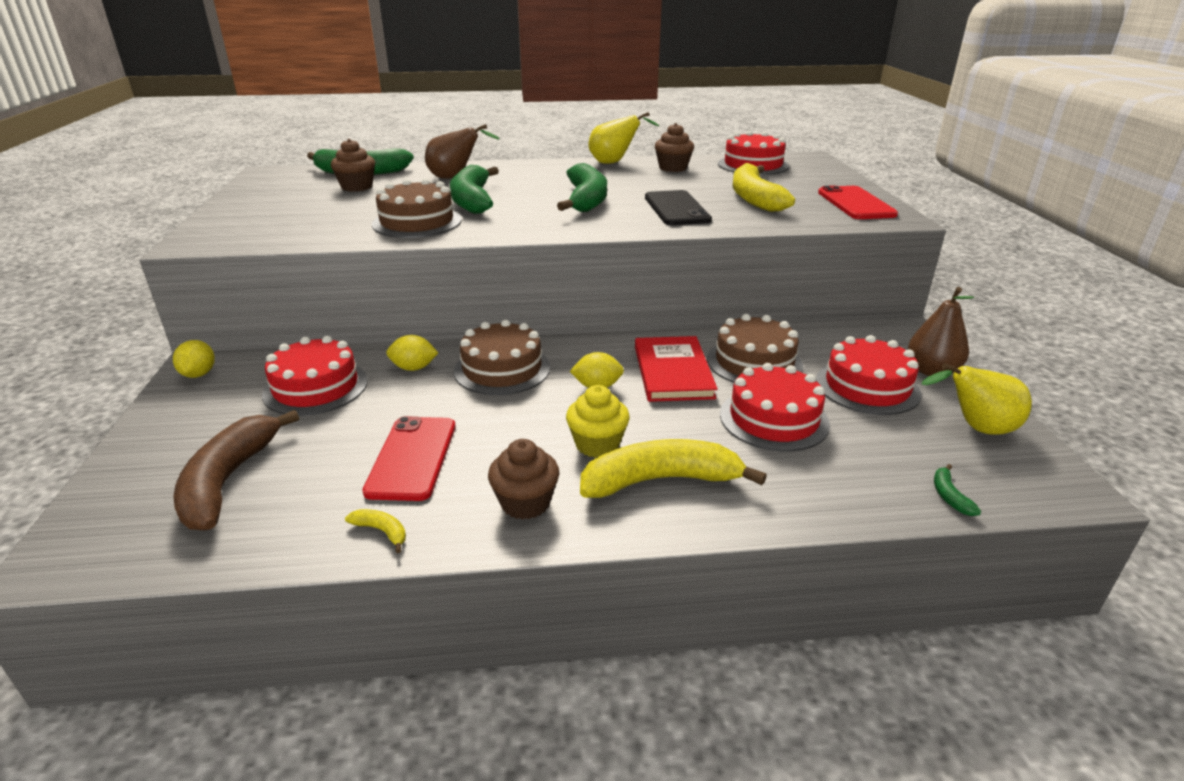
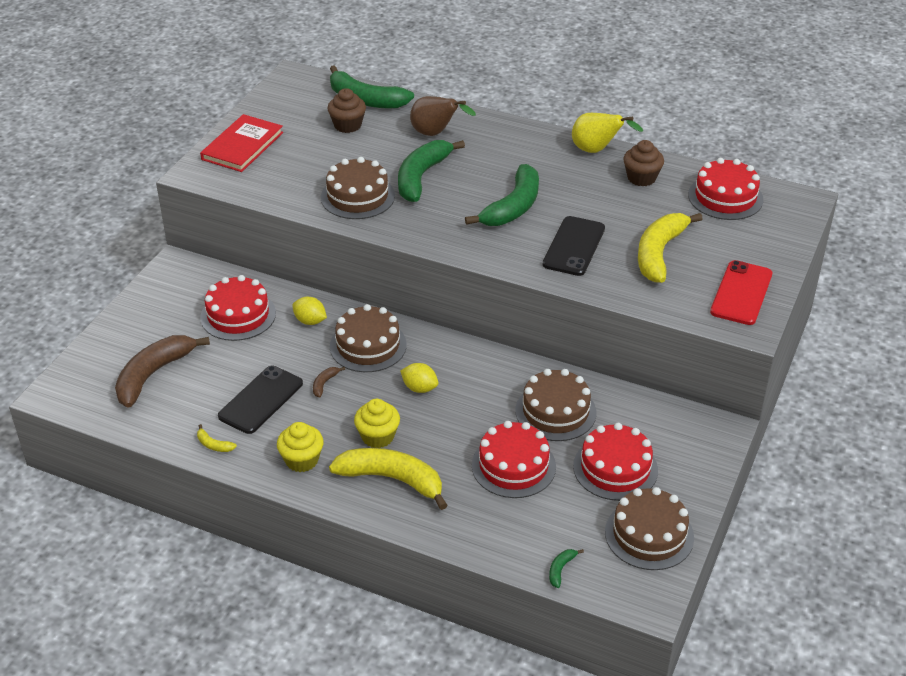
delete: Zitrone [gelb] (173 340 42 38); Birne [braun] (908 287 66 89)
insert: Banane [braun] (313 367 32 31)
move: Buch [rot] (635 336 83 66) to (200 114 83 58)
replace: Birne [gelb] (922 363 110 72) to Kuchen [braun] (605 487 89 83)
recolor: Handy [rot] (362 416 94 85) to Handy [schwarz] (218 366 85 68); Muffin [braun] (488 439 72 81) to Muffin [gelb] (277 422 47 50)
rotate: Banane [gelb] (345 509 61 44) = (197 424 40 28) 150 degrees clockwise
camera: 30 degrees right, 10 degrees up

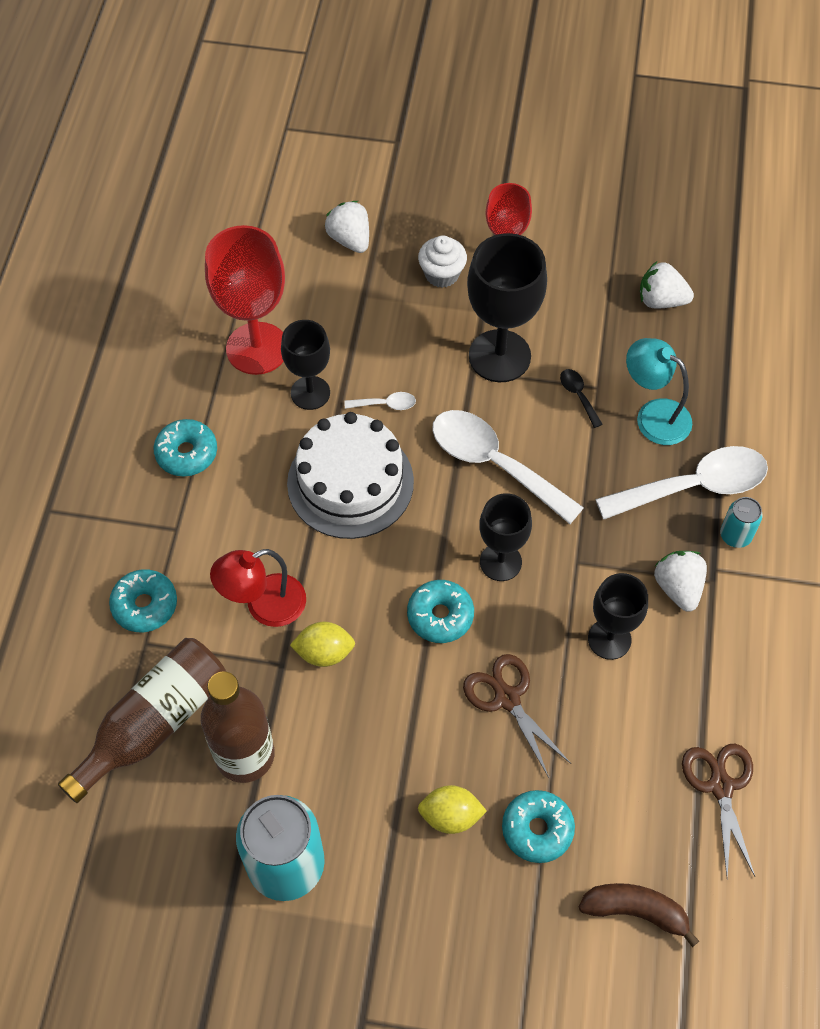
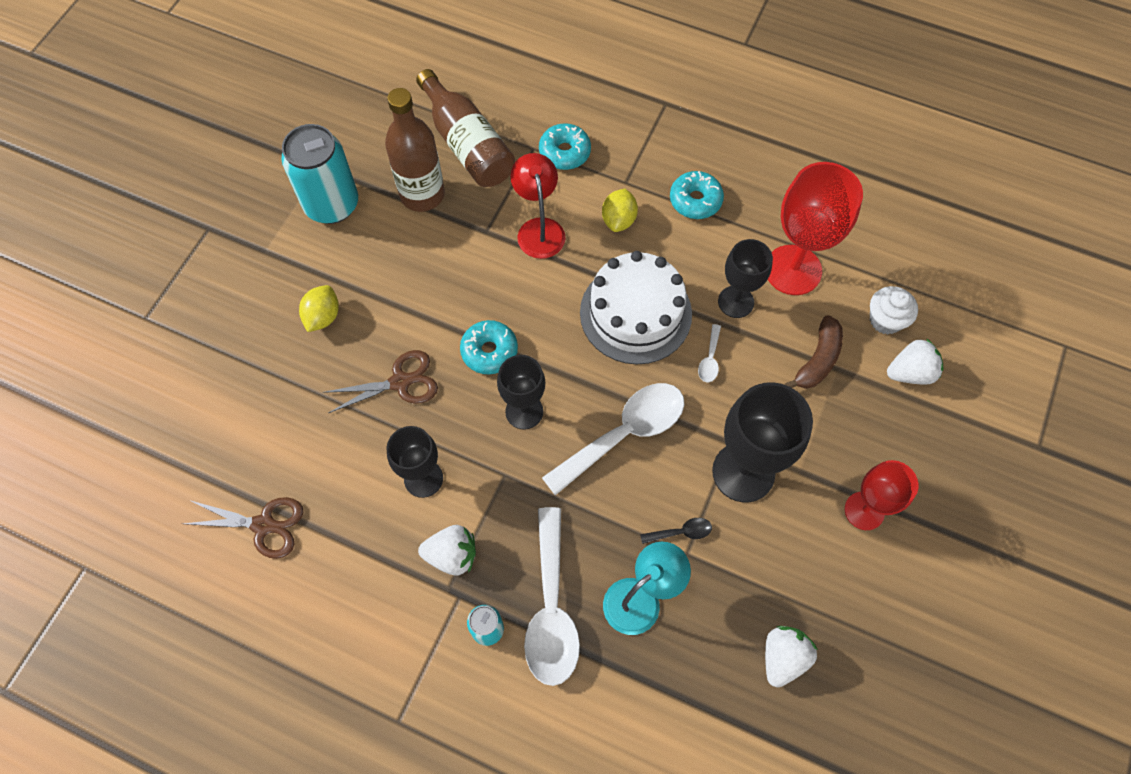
delete: Donut [türkis] (502 790 73 73)
move: Zitrone [gelb] (290 622 65 45) to (602 189 36 43); Muffin [weiß] (418 235 49 53) to (870 286 48 48); Banane [braun] (578 883 121 64) to (785 315 58 74)
camera: 105 degrees right, 5 degrees up

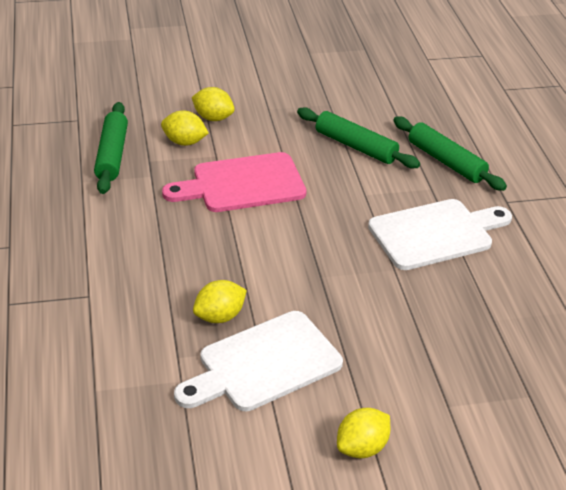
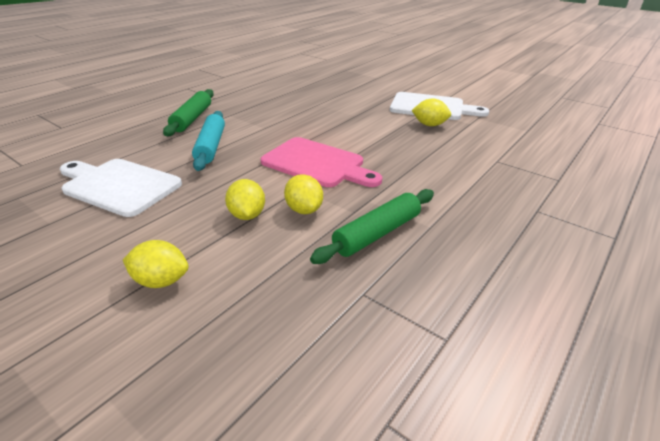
move: Zitrone [gelb] (337 408 53 50) to (123 240 66 48); Schneidebrett [weiß] (368 199 144 71) to (60 159 122 58)
recolor: Nudelholz [grün] (297 107 123 62) to Nudelholz [türkis] (192 111 33 60)
camera: 130 degrees left, 5 degrees down

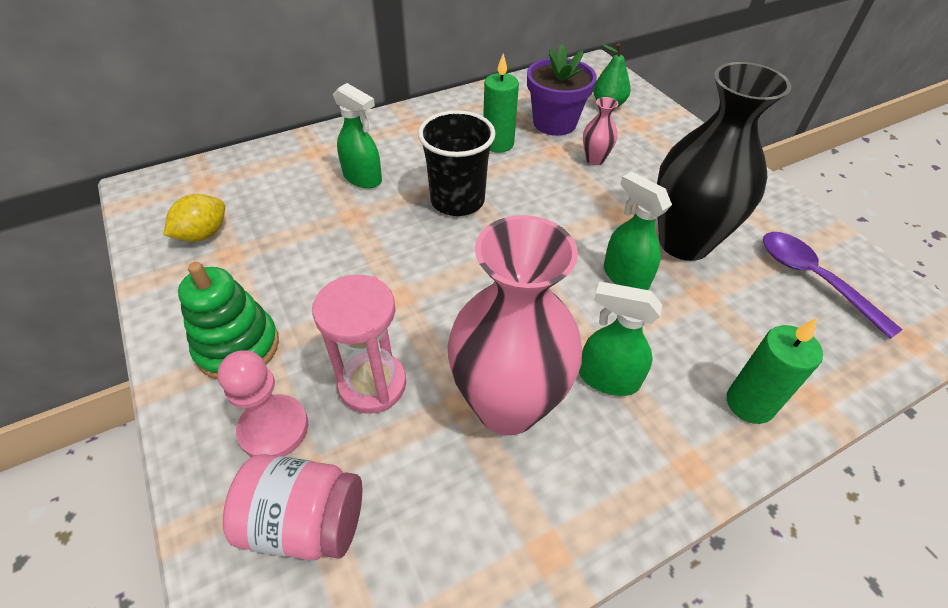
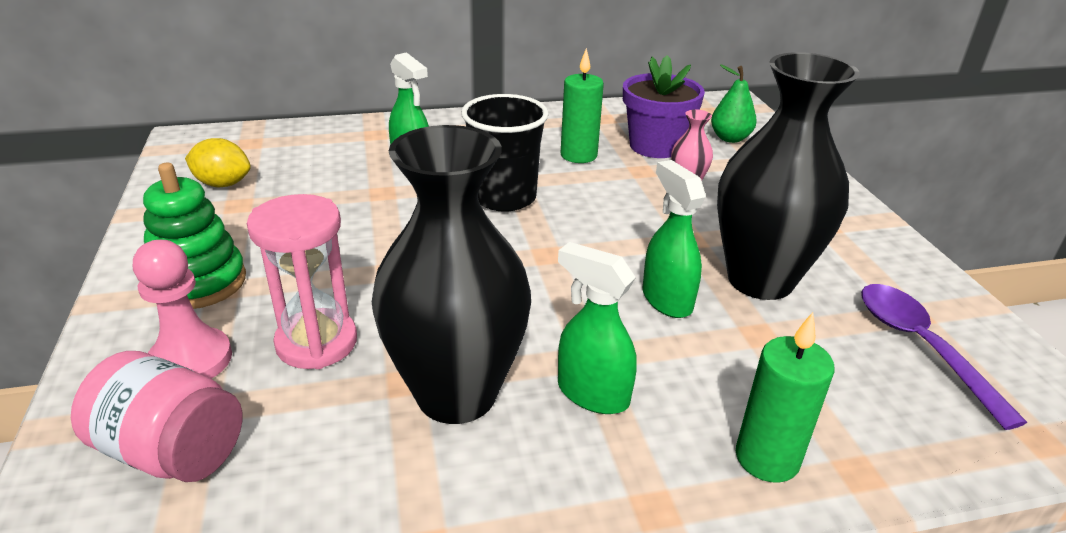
recolor: Vase [rosa] (447 215 135 220) to Vase [schwarz] (372 125 159 299)
rotate: Zitrone [gelb] (164 194 61 48) = (185 138 66 49) 45 degrees clockwise
camera: 15 degrees right, 15 degrees down

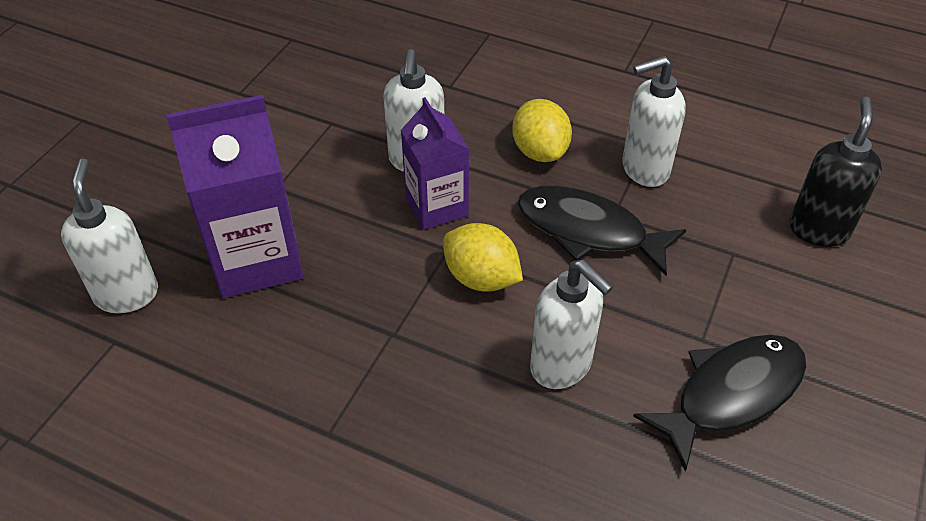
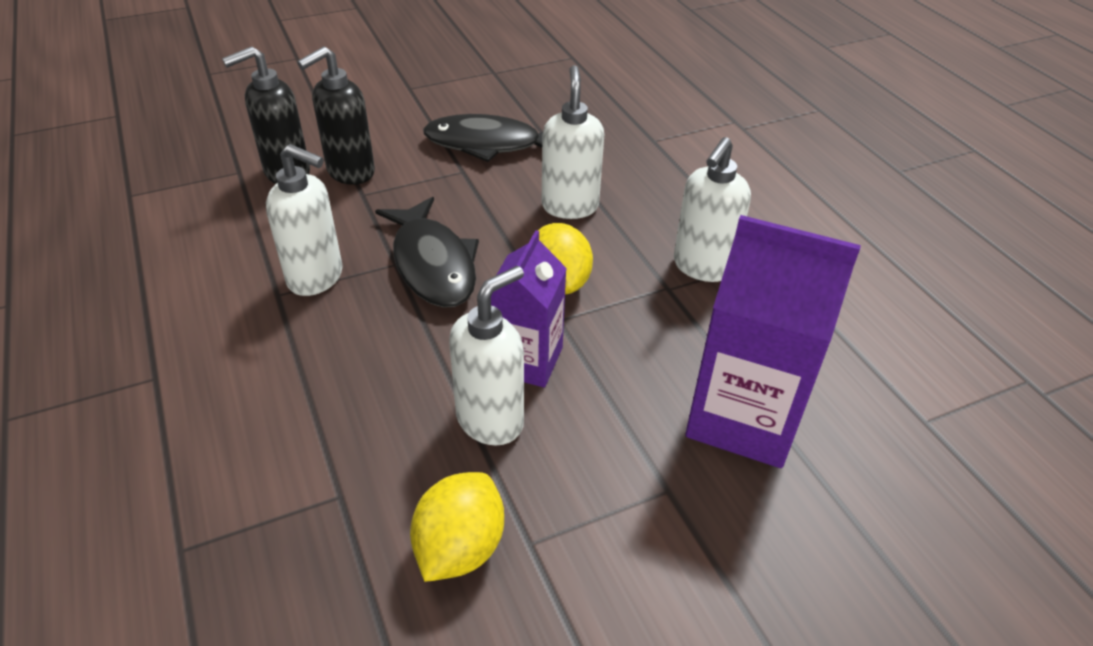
insert: Seifenspender [schwarz] (297 47 78 138)
move: Seifenspender [weiß] (61 159 97 154) to (674 137 77 145); Zitrone [gelb] (512 99 60 63) to (410 472 94 110)
camera: 140 degrees left, 5 degrees down

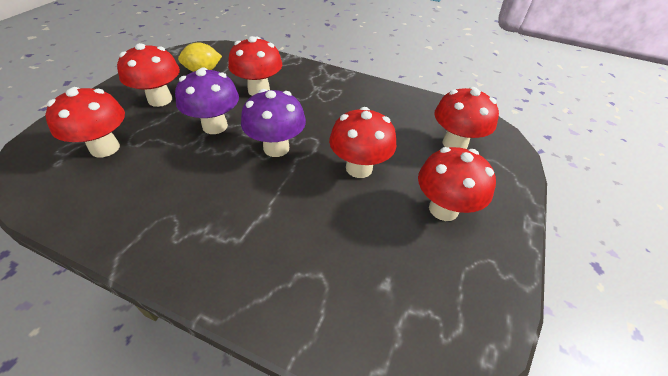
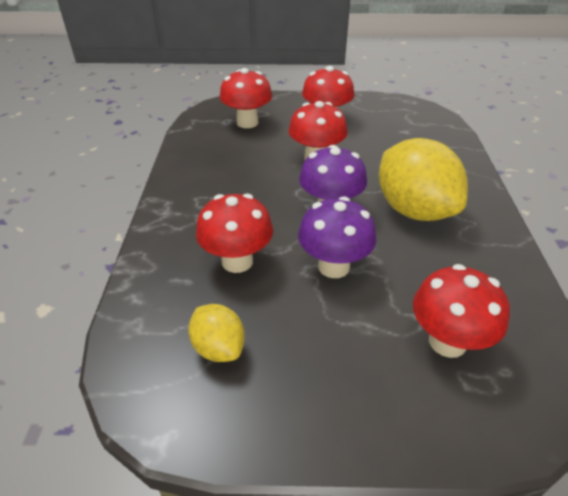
delete: Pilz [rot] (117 43 63 64)
insert: Zitrone [gelb] (379 138 89 83)
camera: 110 degrees left, 5 degrees down

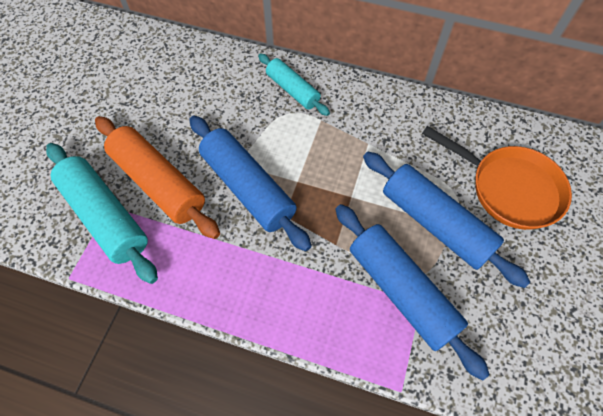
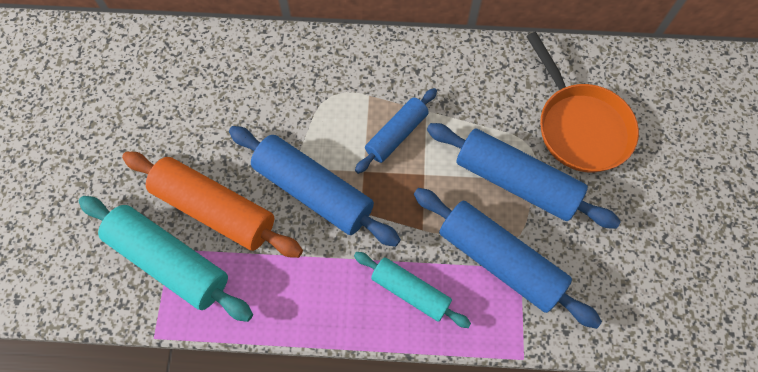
insert: Nudelholz [blau] (355 88 82 86)
move: Nudelholz [türkis] (258 53 72 63) to (354 252 117 76)
rotate: Pfanne [orange] (422 126 150 104) = (526 32 113 140) 45 degrees clockwise
camera: 15 degrees left, 5 degrees up

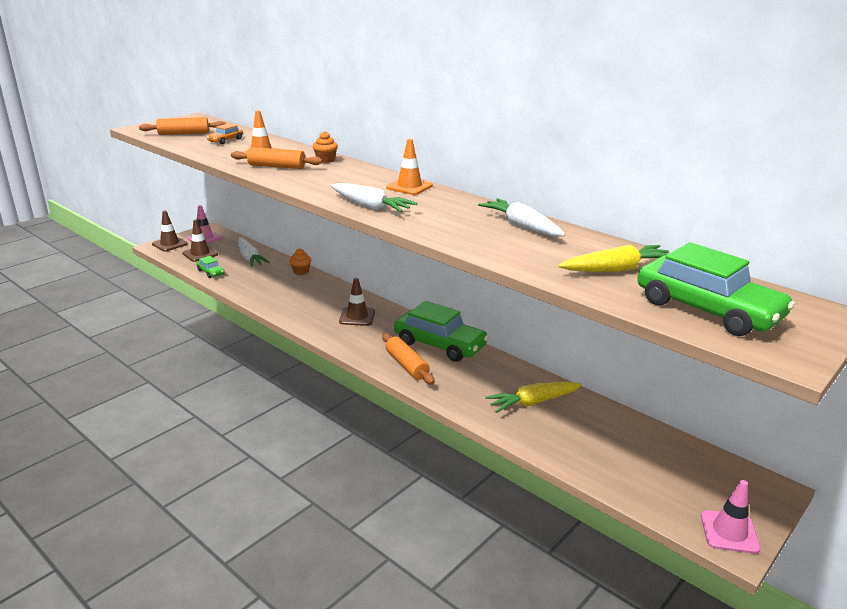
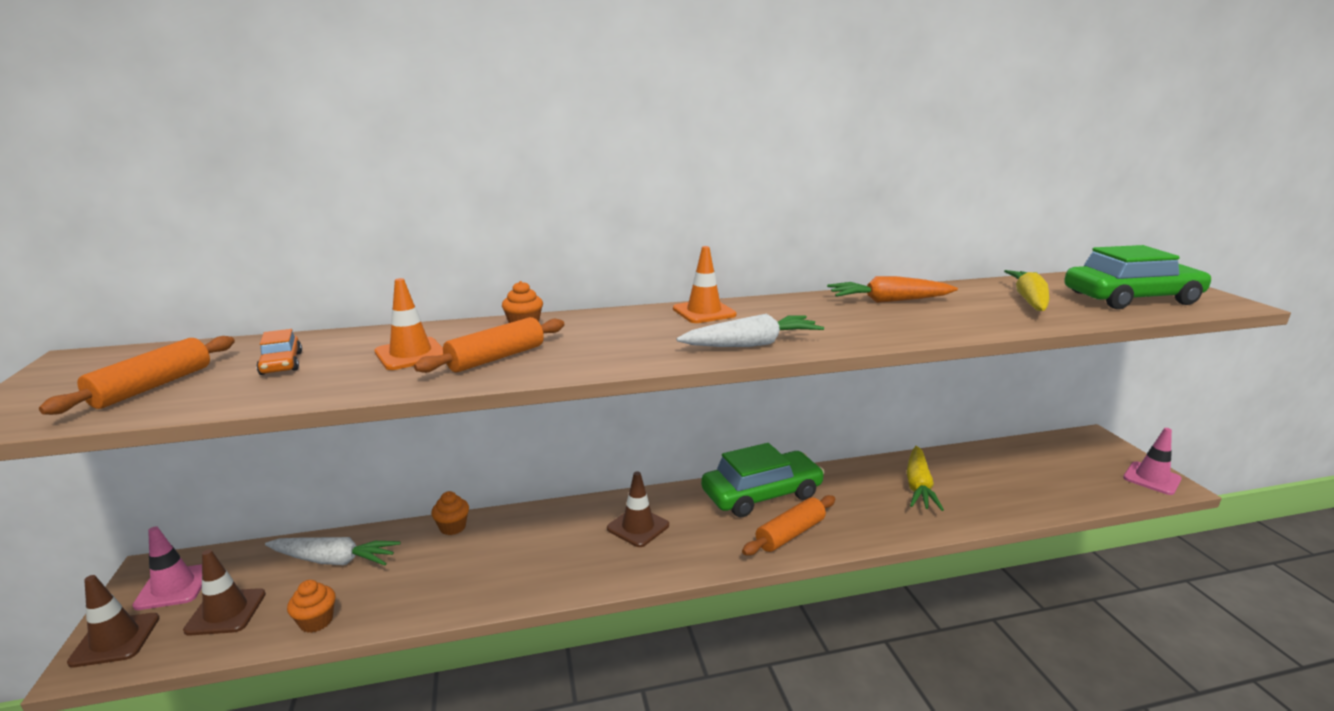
replace: Auto [grün] (196 256 28 22) to Muffin [orange] (287 580 49 53)
recolor: Karotte [weiß] (478 199 87 38) to Karotte [orange] (827 276 131 27)
rotate: Nudelholz [orange] (382 333 53 52) = (742 495 93 61) 45 degrees counterclockwise
camera: 55 degrees left, 5 degrees down

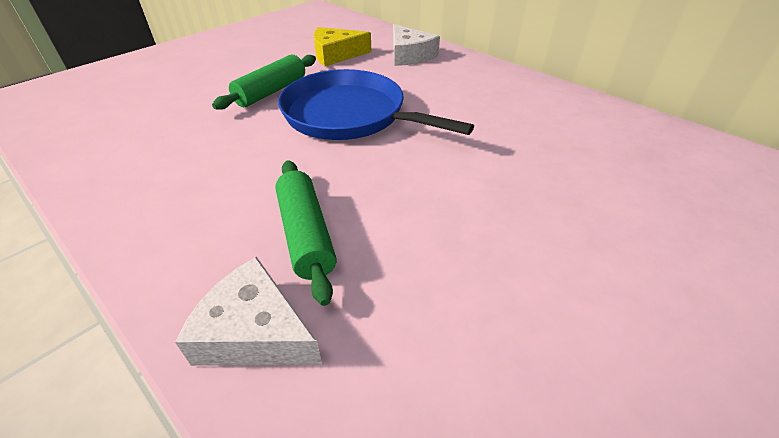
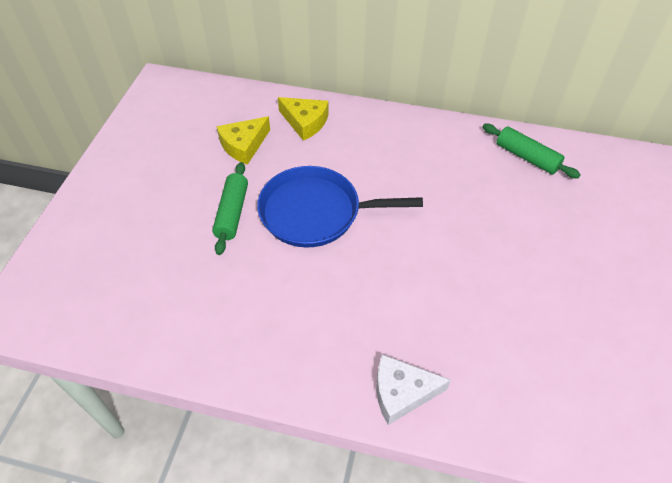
move: Nudelholz [grün] (275 160 62 146) to (483 124 98 55)
recolor: Käse [weiß] (393 24 47 42) to Käse [gelb] (278 97 51 44)
camera: 30 degrees left, 10 degrees up

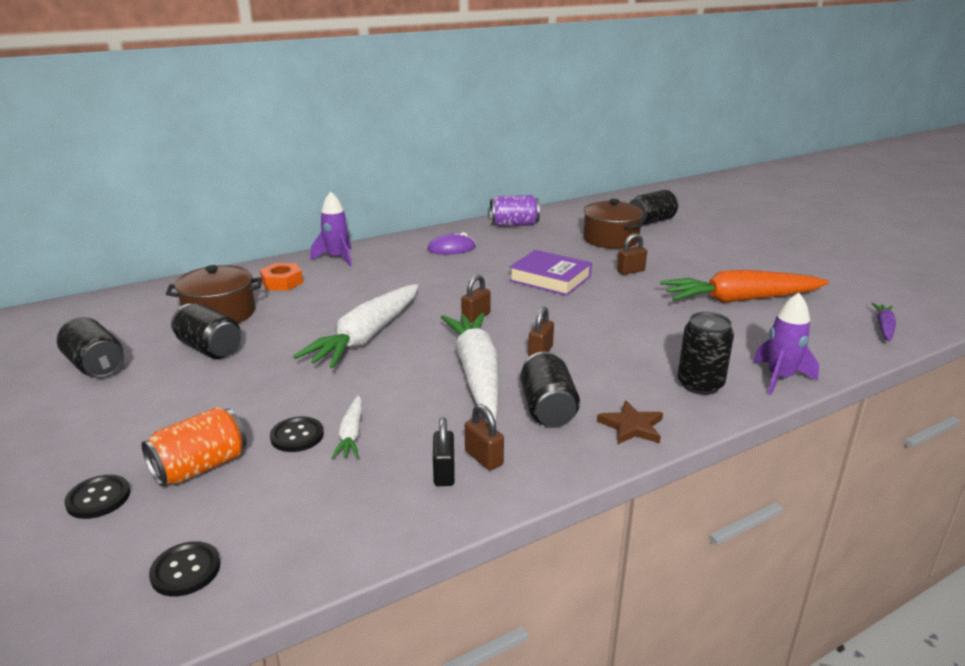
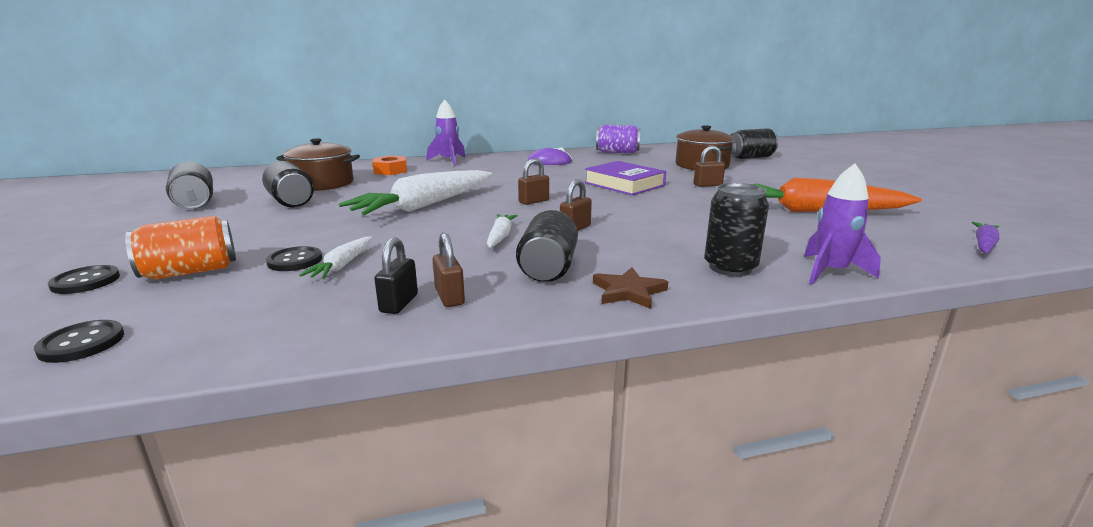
resize: Karotte [weiß] (441 312 58 108) = (487 214 31 34) x0.46
camera: 15 degrees right, 5 degrees down

